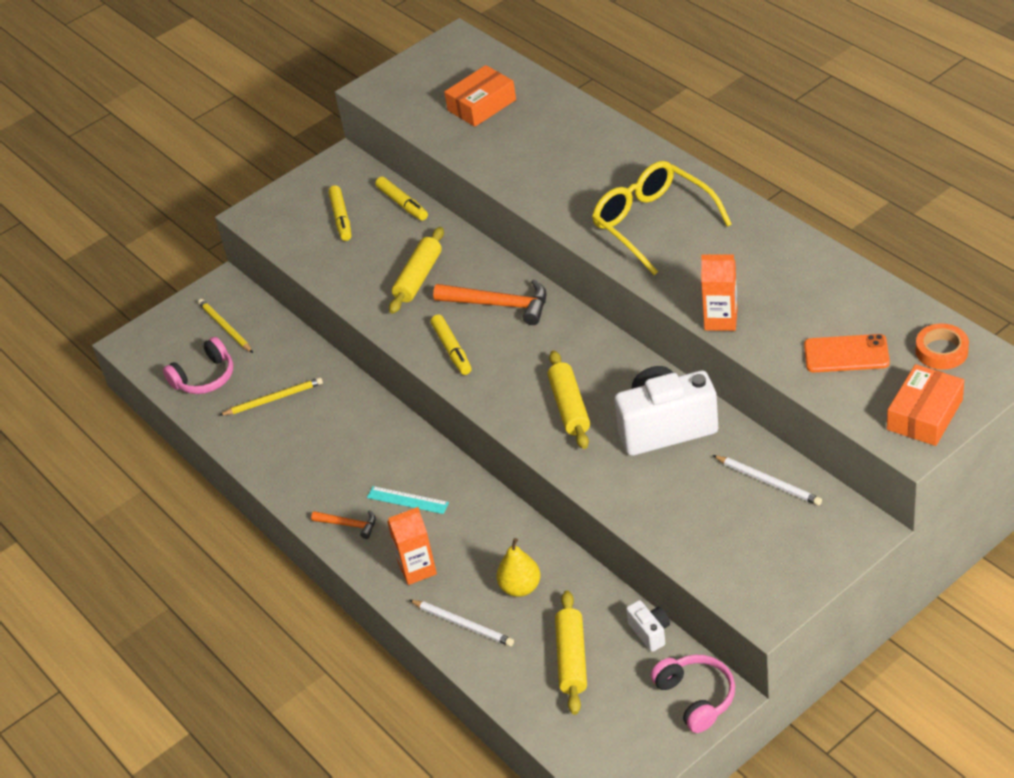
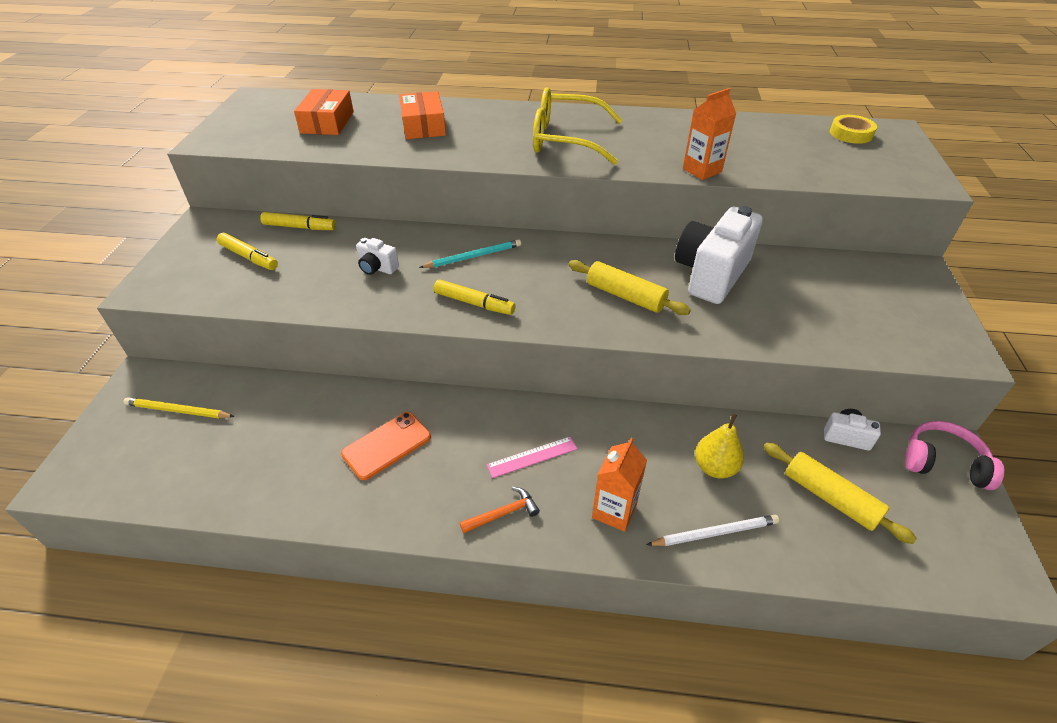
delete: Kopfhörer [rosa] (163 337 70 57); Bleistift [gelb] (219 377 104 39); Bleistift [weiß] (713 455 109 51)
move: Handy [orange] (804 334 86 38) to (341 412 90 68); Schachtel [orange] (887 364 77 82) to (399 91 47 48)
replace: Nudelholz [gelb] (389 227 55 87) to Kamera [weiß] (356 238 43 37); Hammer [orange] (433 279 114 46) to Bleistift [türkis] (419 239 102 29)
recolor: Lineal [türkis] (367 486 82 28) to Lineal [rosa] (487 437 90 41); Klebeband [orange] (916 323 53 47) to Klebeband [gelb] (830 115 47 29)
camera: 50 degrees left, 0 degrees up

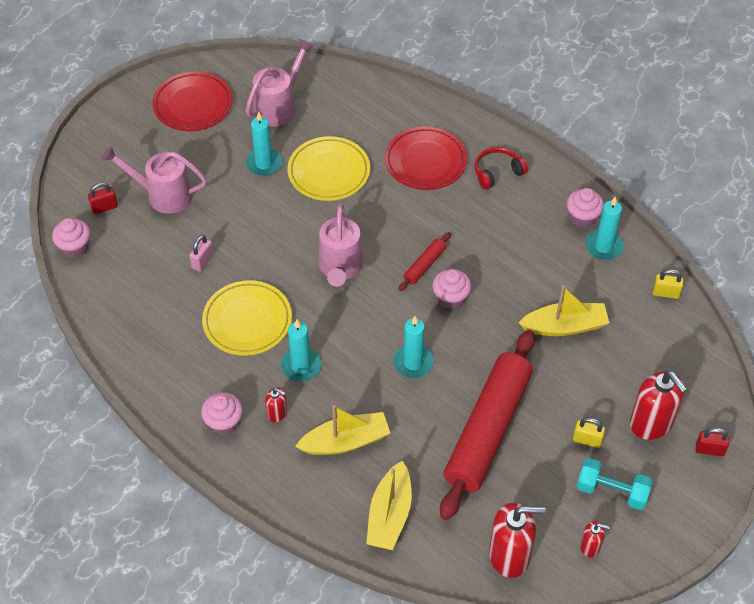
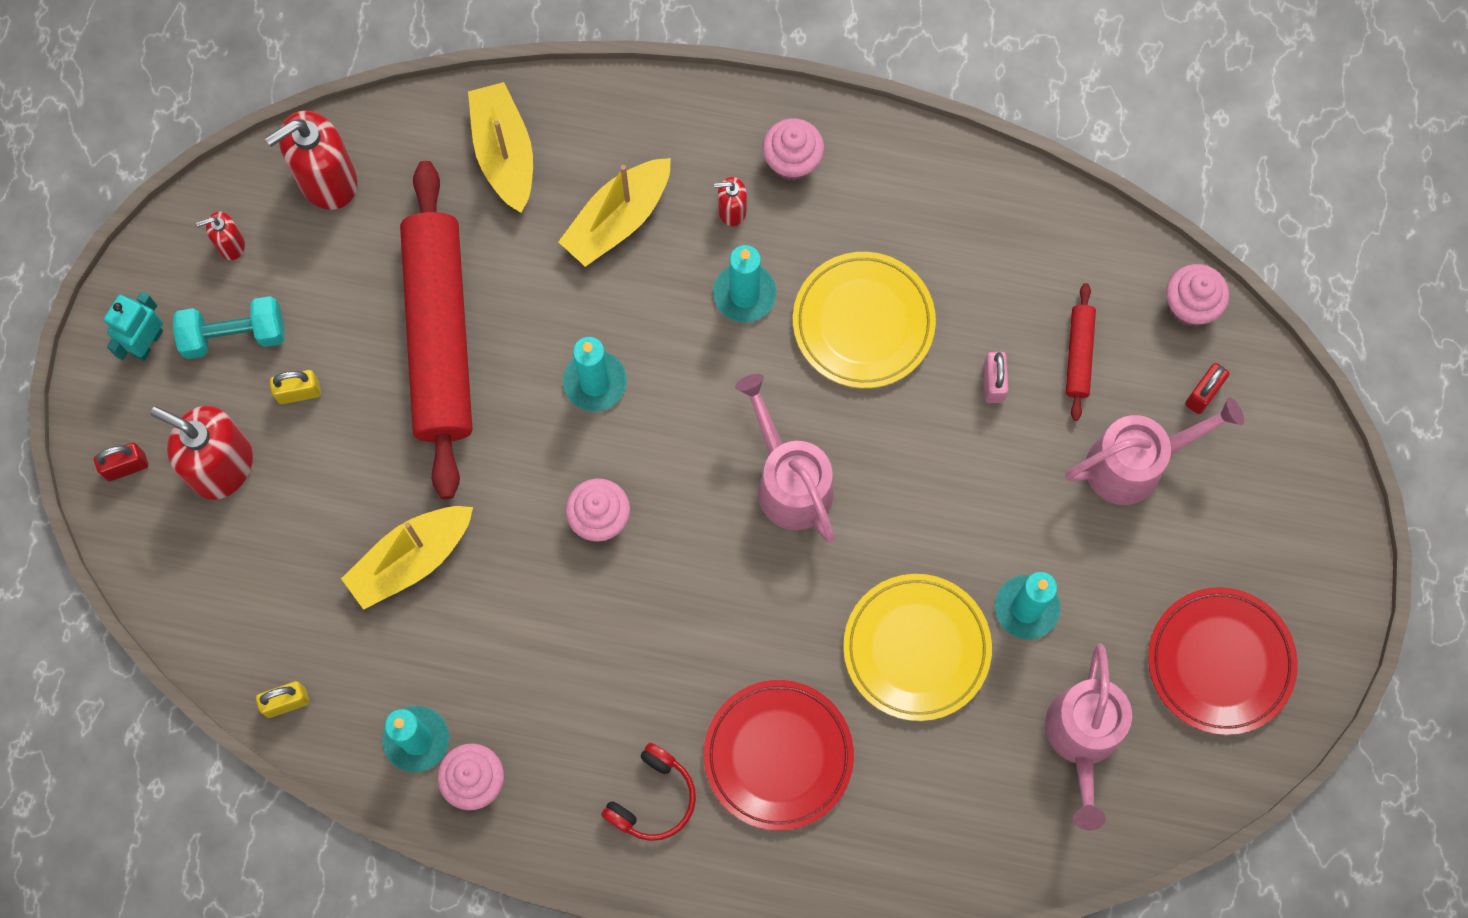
insert: Roboter [türkis] (104 291 59 70)
move: Nudelholz [rot] (399 232 52 59) to (1066 283 30 138)
camera: 150 degrees right, 20 degrees up

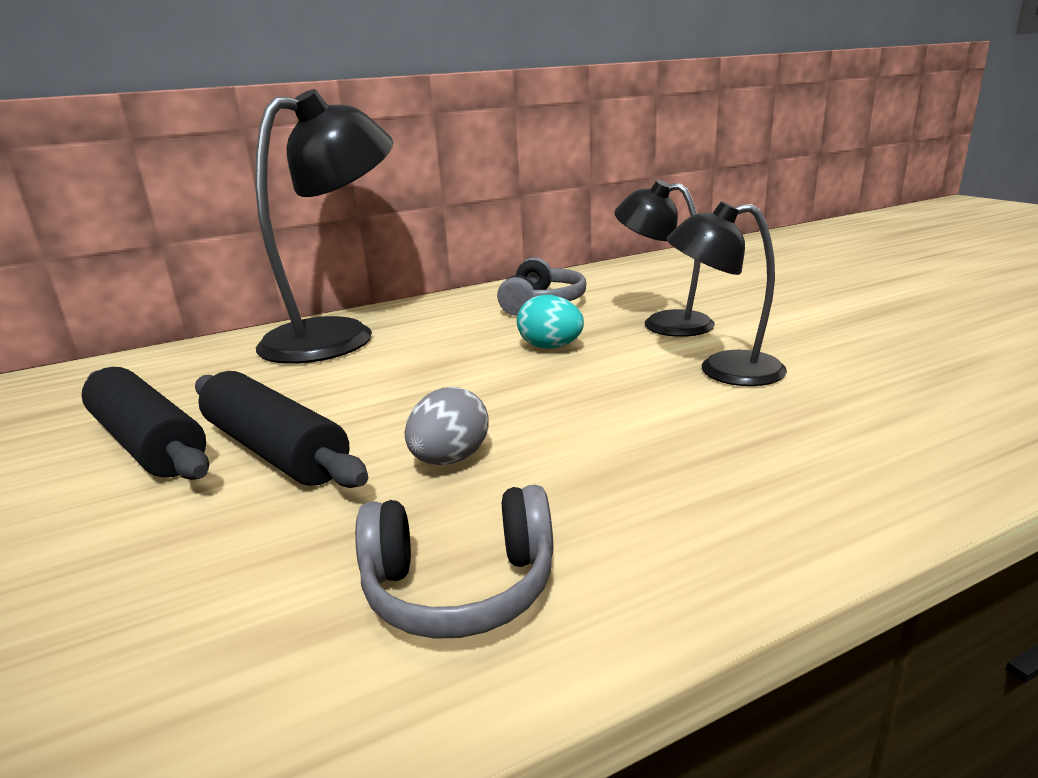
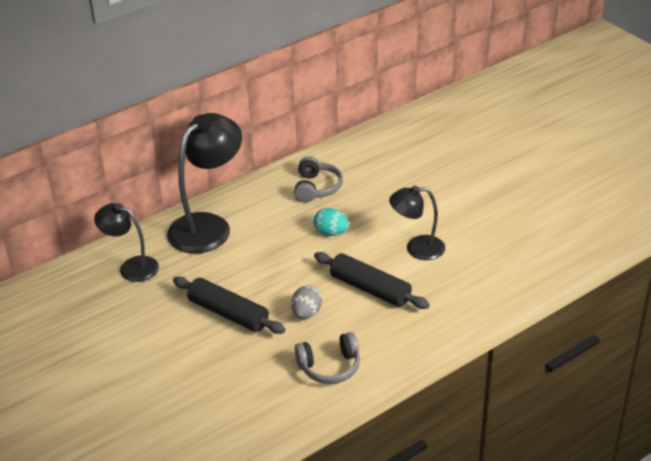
move: Nudelholz [schwarz] (81 367 128 113) to (314 252 116 57); Lampe [schwarz] (614 180 101 157) to (94 203 65 79)
camera: 10 degrees left, 15 degrees up

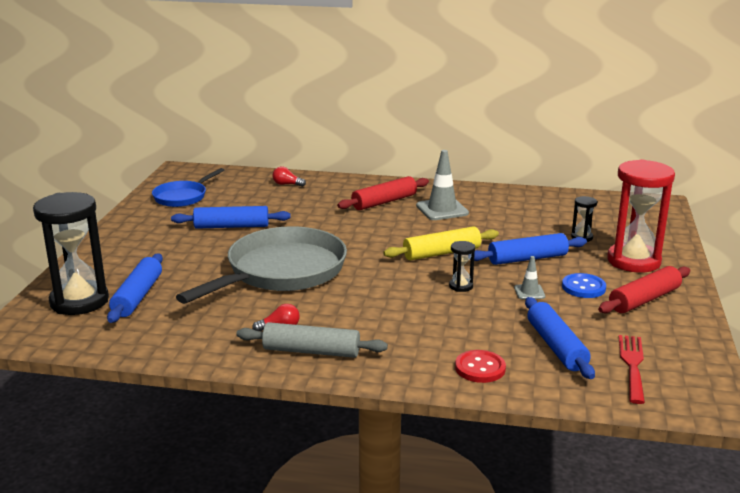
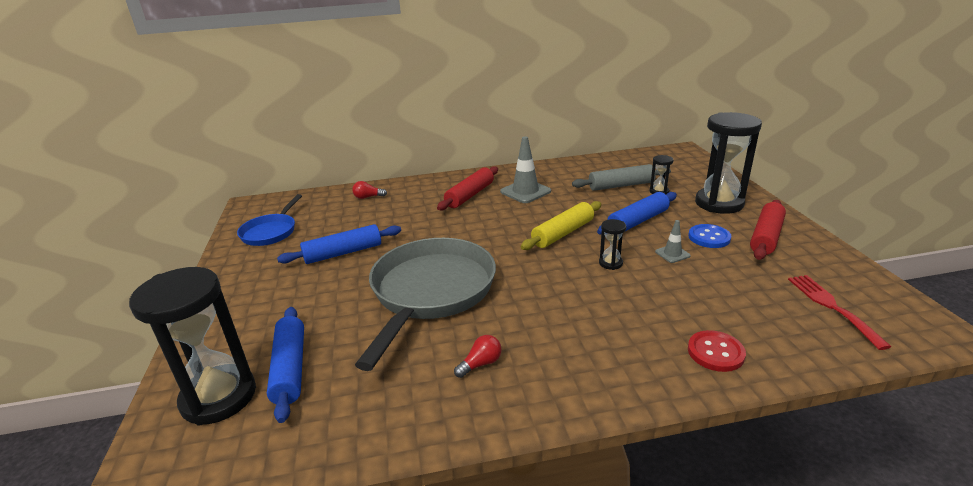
delete: Nudelholz [blau] (525 297 70 82)
move: Nudelholz [grau] (236 322 152 36) to (572 164 99 27)
recolor: Sanduhr [rot] (607 159 68 114) to Sanduhr [schwarz] (695 112 67 102)
camera: 20 degrees left, 5 degrees up

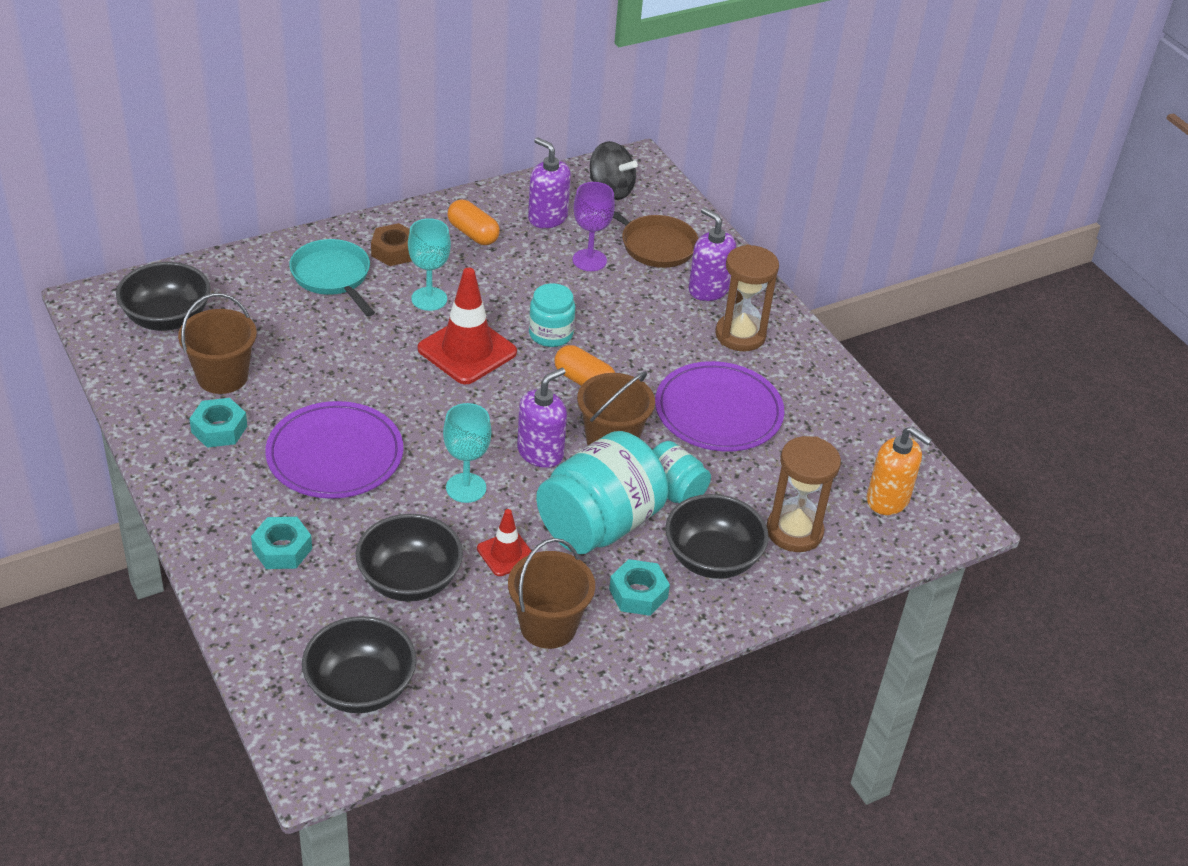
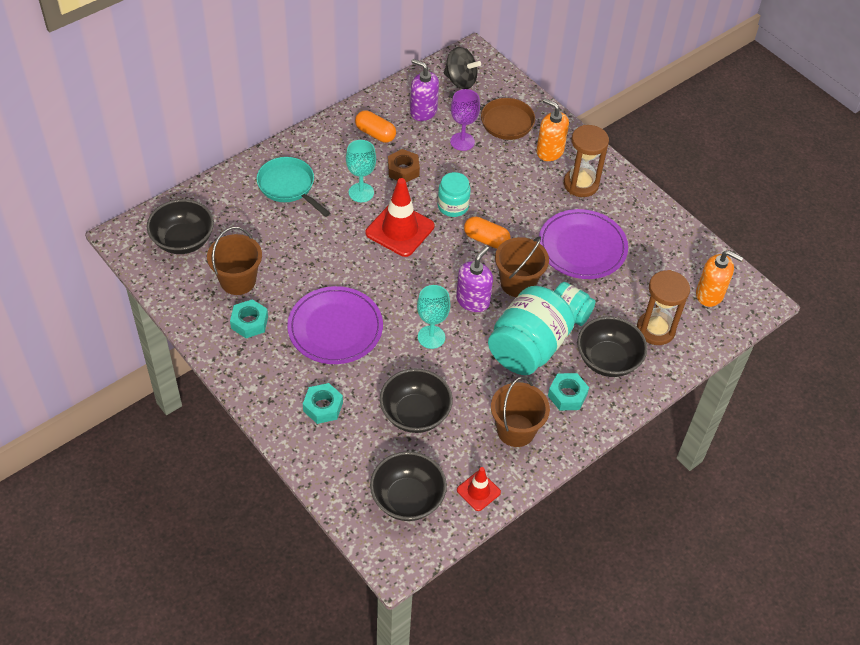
move: Sechskantmutter [braun] (371 223 41 43) to (388 149 32 33); Leitkegel [rot] (477 509 54 67) to (457 467 44 44)
recolor: Seifenspender [lila] (688 207 48 94) to Seifenspender [orange] (536 99 33 62)
camera: 10 degrees left, 10 degrees up

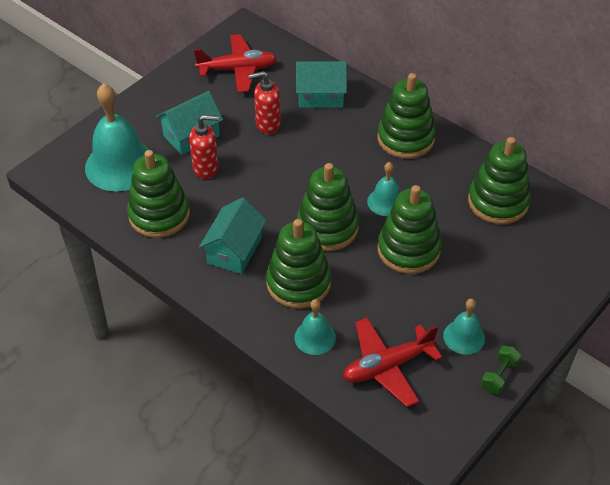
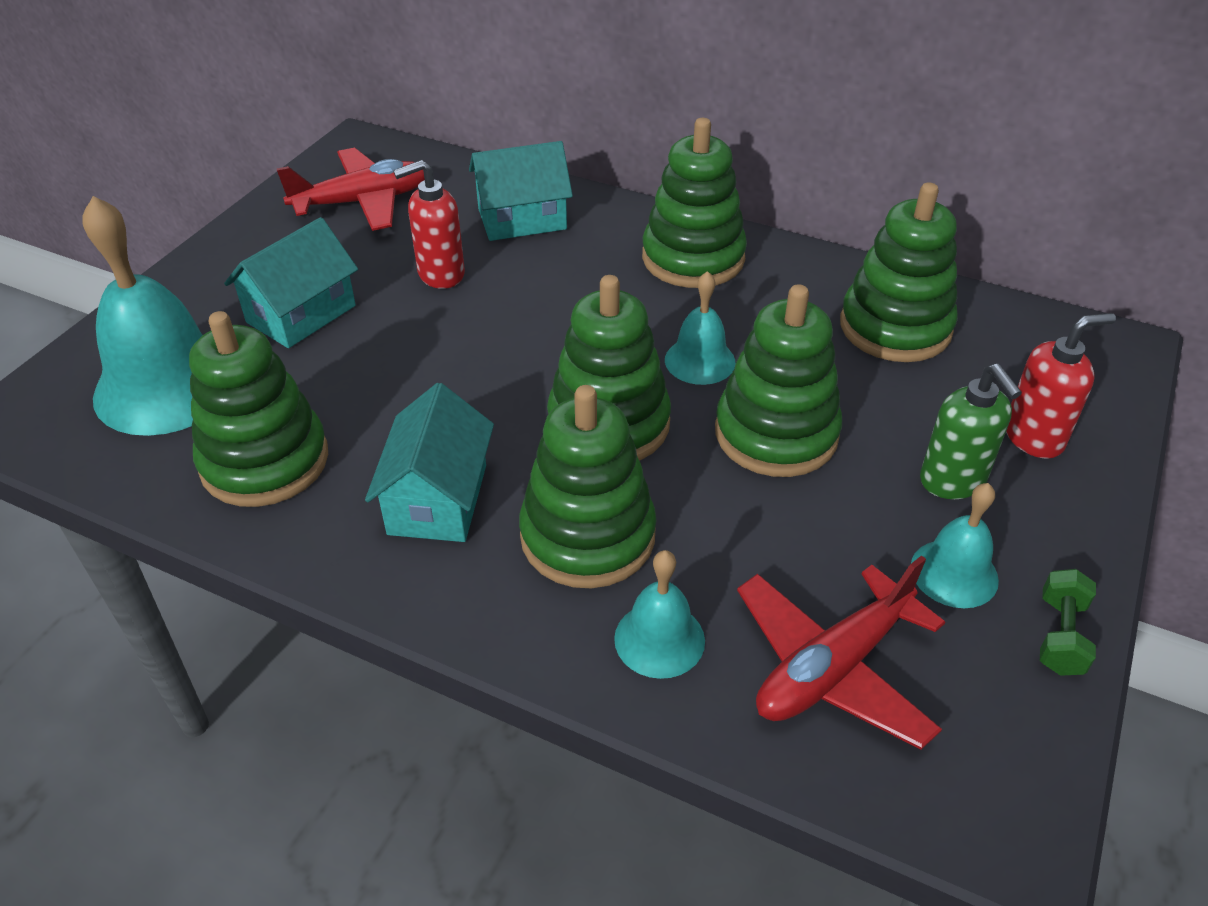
insert: Seifenspender [grün] (920 364 102 135)
move: Seifenspender [rot] (189 115 30 64) to (1006 313 110 146)
camera: 15 degrees left, 5 degrees down

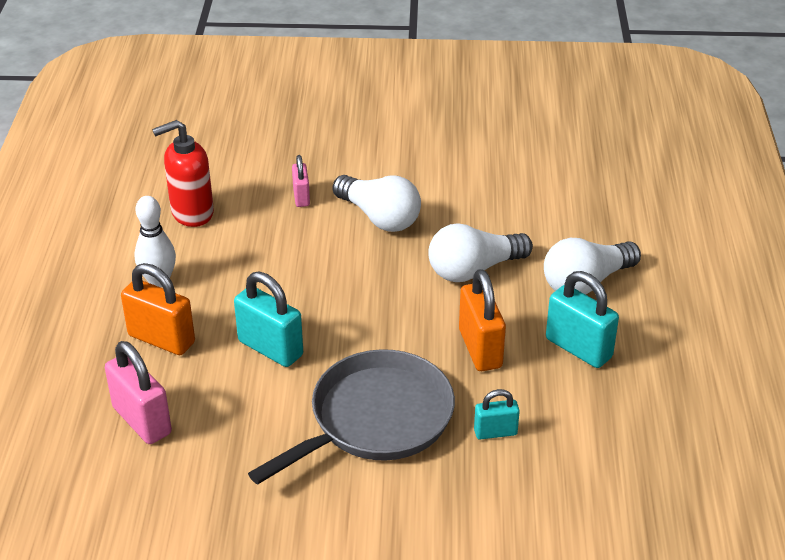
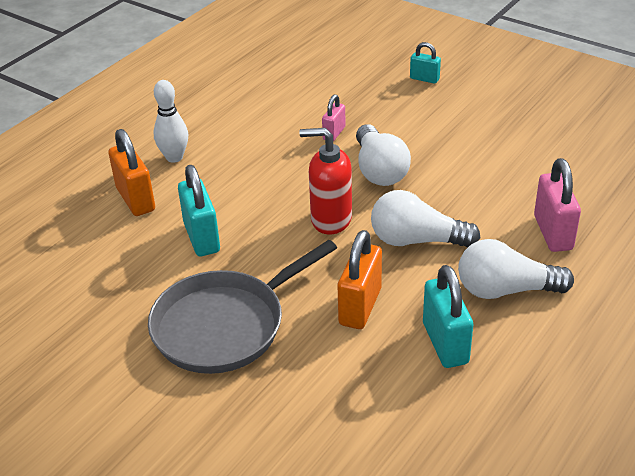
move: Vorhängeschloss [rosa] (105 341 67 103) to (534 158 47 94); Seifenspender [rot] (152 120 62 107) to (300 128 52 106); Vorhängeschloss [türkis] (474 389 46 50) to (410 42 31 42)
rotate: Pfanne [grau] (248 349 207 135) = (148 240 189 134) 150 degrees clockwise
camera: 35 degrees right, 0 degrees up

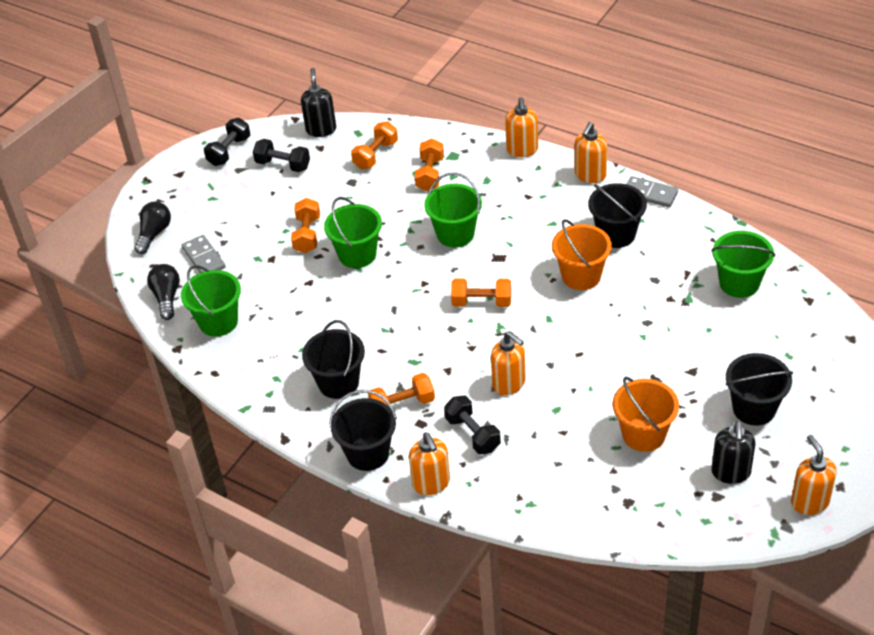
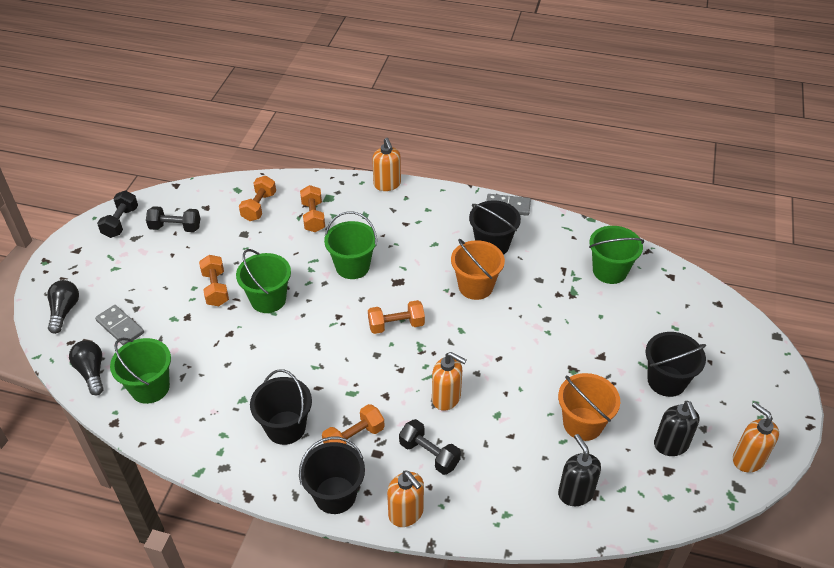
delete: Seifenspender [orange] (575 122 32 61)
move: Seifenspender [schwarz] (301 68 35 69) to (558 434 43 72)
camera: 20 degrees left, 0 degrees up

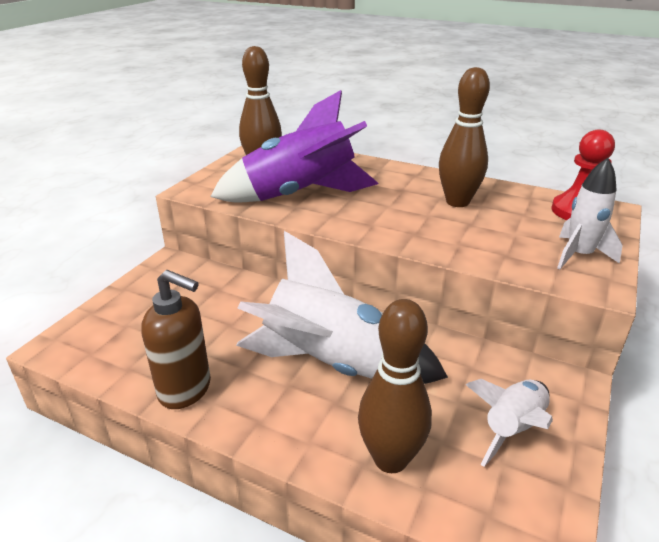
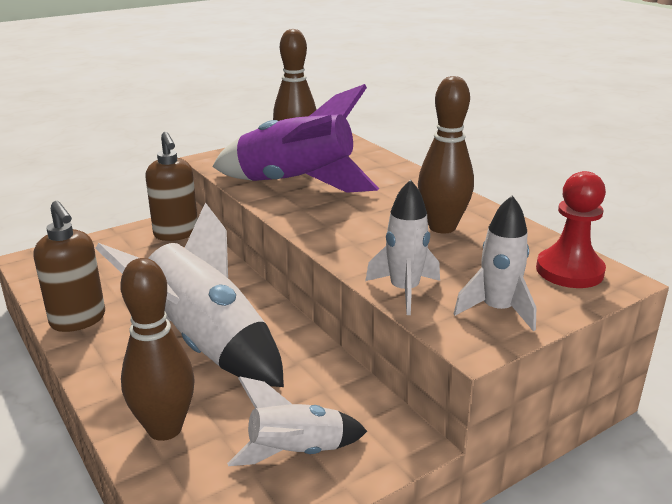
insert: Seifenspender [braun] (145 132 53 109); Rakete [weiß] (365 179 75 136)
camera: 30 degrees right, 5 degrees down

